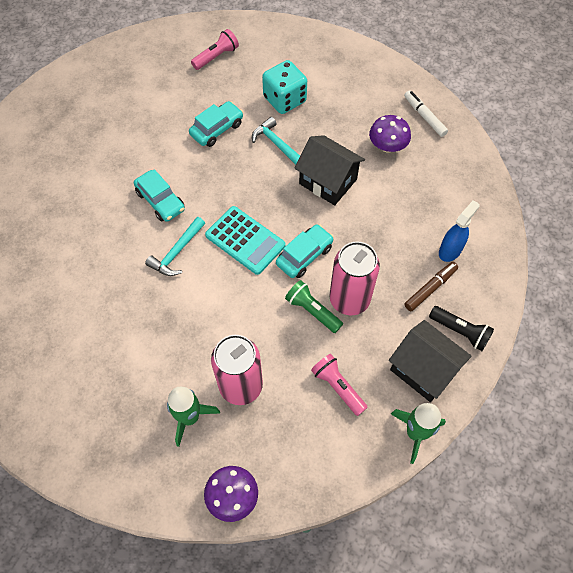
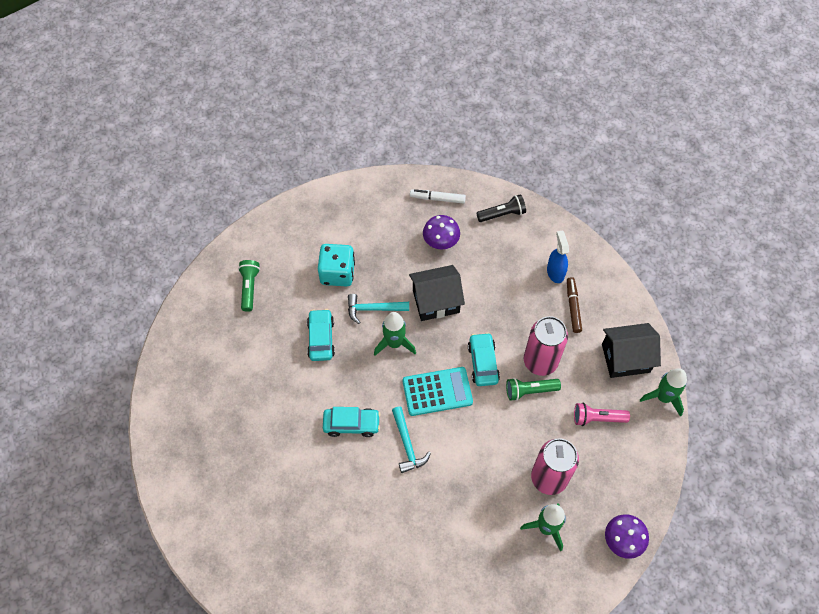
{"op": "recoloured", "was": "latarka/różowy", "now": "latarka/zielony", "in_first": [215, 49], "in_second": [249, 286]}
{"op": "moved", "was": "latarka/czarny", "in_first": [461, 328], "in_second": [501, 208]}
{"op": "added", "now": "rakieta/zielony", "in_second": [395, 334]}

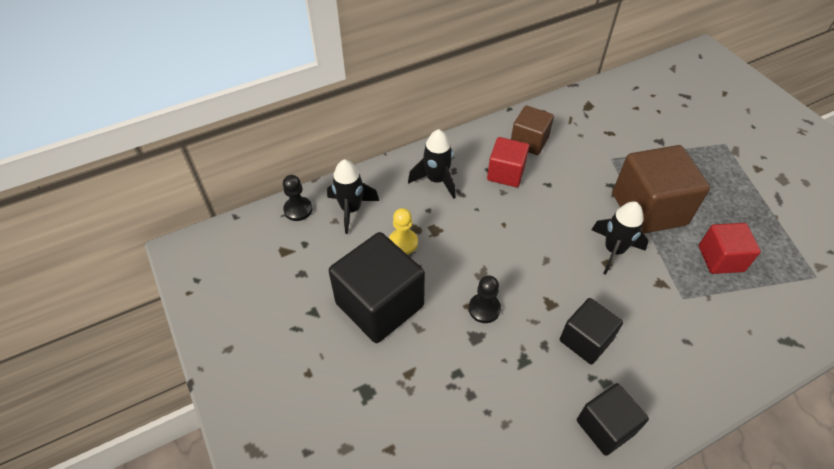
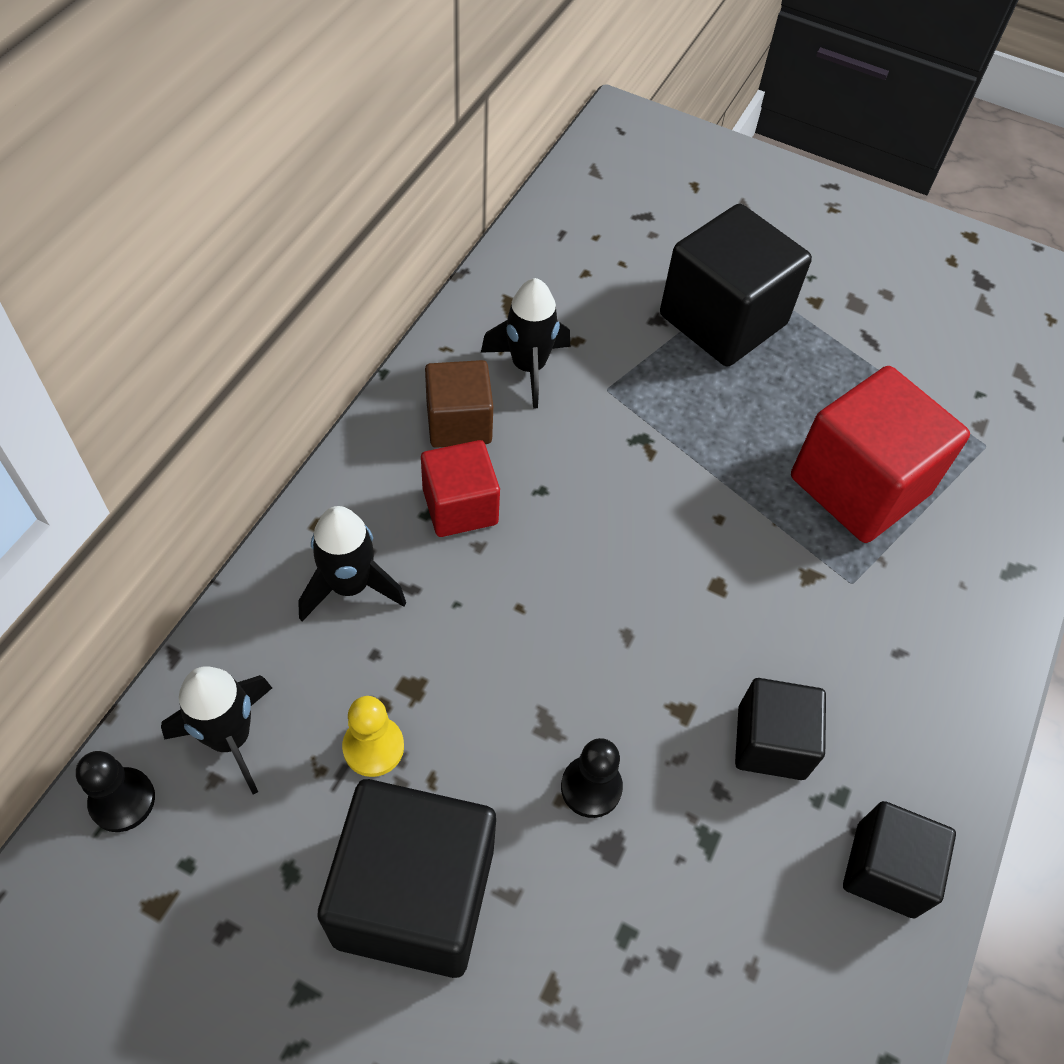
{"op": "moved", "was": "rakieta/czarny", "in_first": [620, 238], "in_second": [525, 343]}
{"op": "removed", "was": "sześcian/brązowy", "in_first": [661, 189]}
{"op": "resized", "was": "sześcian/czerwony", "in_first": [730, 248], "in_second": [880, 454], "ratio": 1.71}
{"op": "added", "now": "sześcian/czarny", "in_second": [736, 285]}

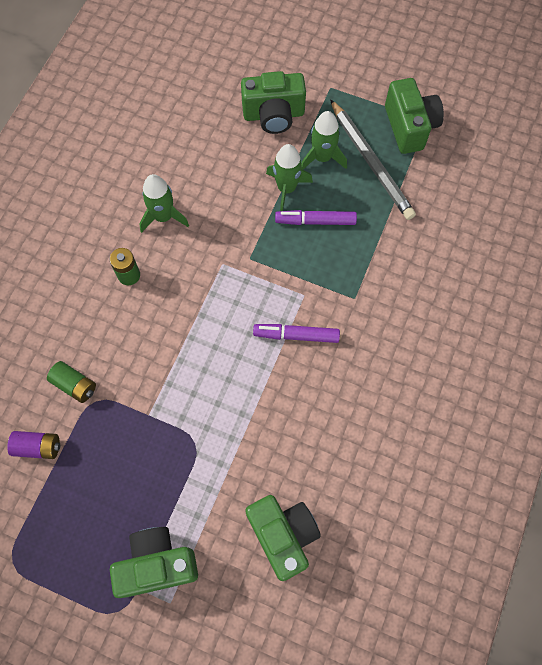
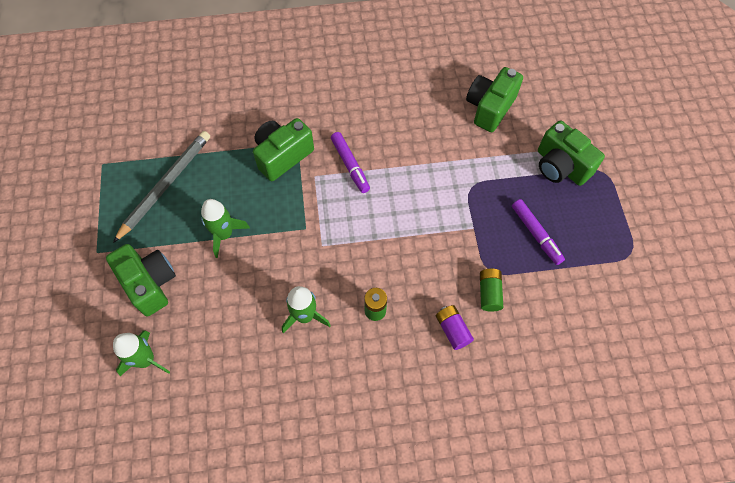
{"op": "moved", "was": "bateria/fioletowy", "in_first": [33, 445], "in_second": [455, 327]}
{"op": "moved", "was": "flamaster/fioletowy", "in_first": [316, 217], "in_second": [538, 232]}
{"op": "moved", "was": "rakieta/zielony", "in_first": [324, 140], "in_second": [141, 353]}
{"op": "moved", "was": "aparat fotograficzny/zielony", "in_first": [414, 116], "in_second": [283, 149]}

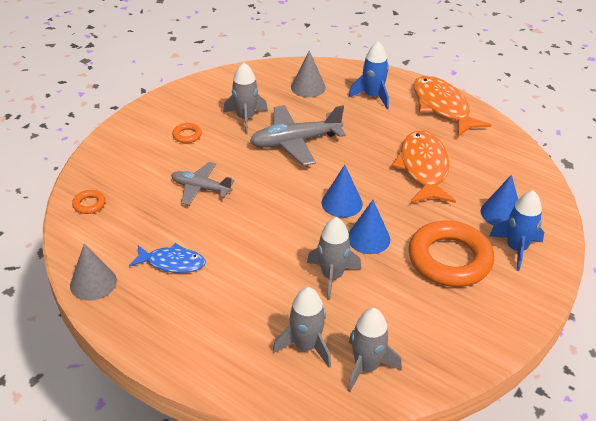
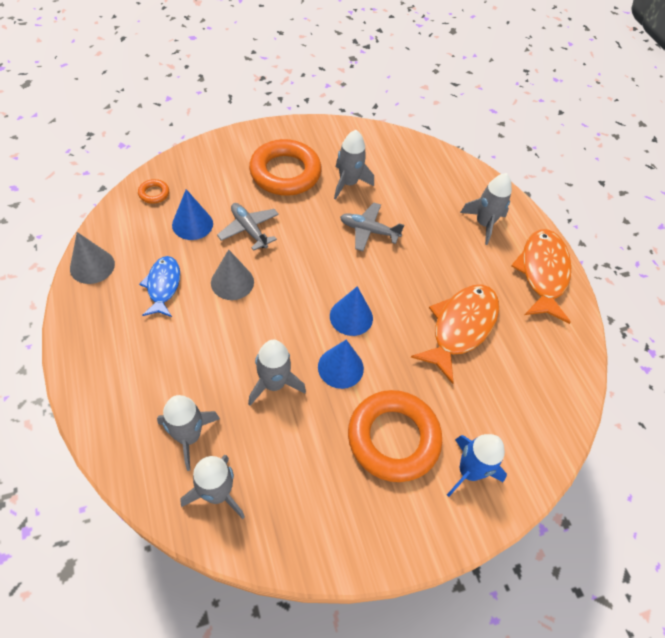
{"op": "turned", "was": "ryba/niebieski", "in_first": [167, 258], "in_second": [159, 286], "clockwise": -135}
{"op": "resized", "was": "pierścień/pomarańczowy", "in_first": [187, 133], "in_second": [285, 167], "ratio": 2.45}
{"op": "resized", "was": "samolot/szary", "in_first": [298, 135], "in_second": [372, 227], "ratio": 0.63}
{"op": "moved", "was": "stożek/szary", "in_first": [308, 74], "in_second": [232, 274]}
{"op": "recoloured", "was": "rakieta/niebieski", "now": "rakieta/szary", "in_first": [369, 75], "in_second": [486, 209]}
{"op": "moved", "was": "stożek/niebieski", "in_first": [499, 200], "in_second": [192, 214]}

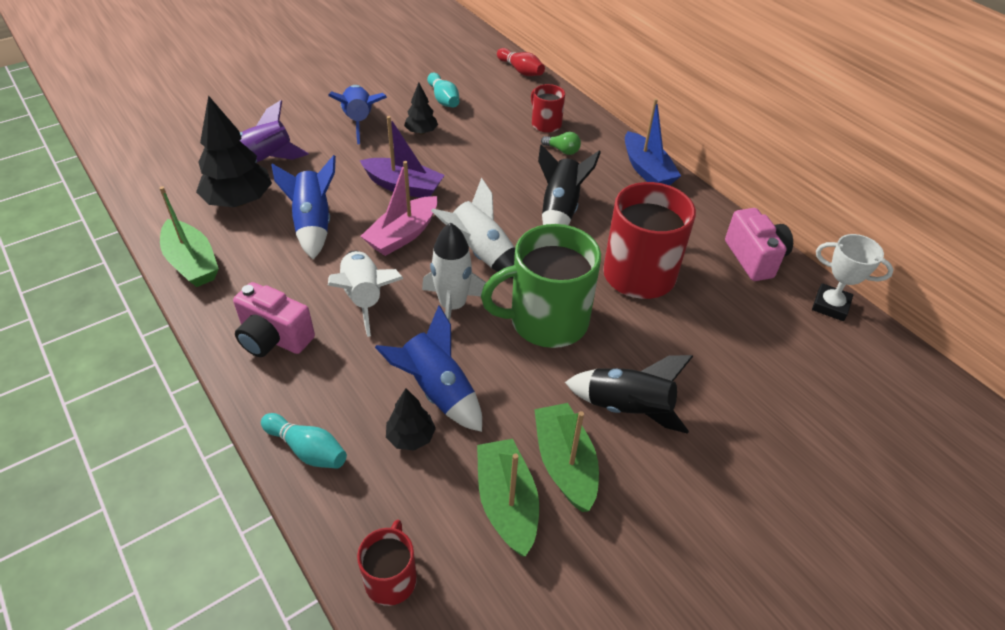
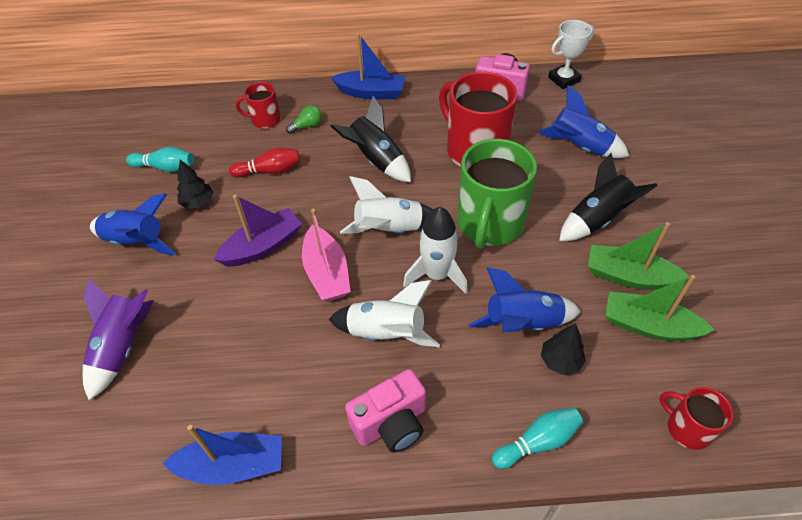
{"op": "recoloured", "was": "łódka/zielony", "now": "łódka/niebieski", "in_first": [189, 236], "in_second": [222, 455]}
{"op": "removed", "was": "drzewko/czarny", "in_first": [234, 151]}
{"op": "moved", "was": "rakieta/niebieski", "in_first": [304, 207], "in_second": [583, 121]}
{"op": "moved", "was": "kręgiel/czerwony", "in_first": [521, 62], "in_second": [264, 163]}

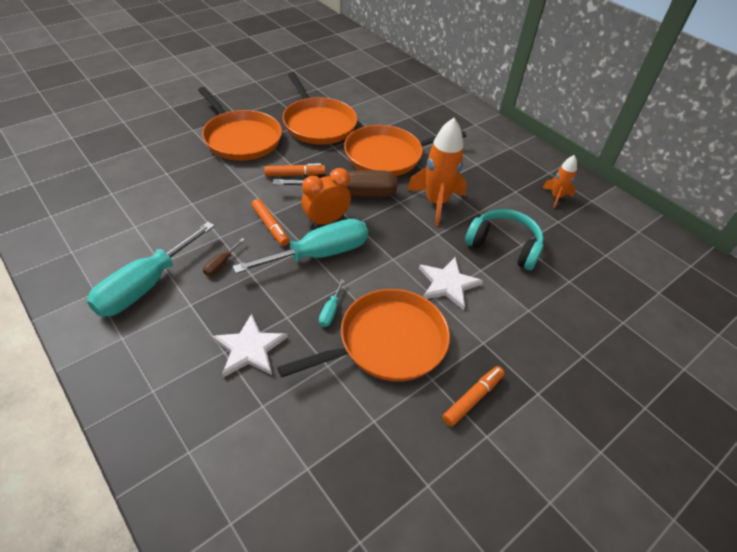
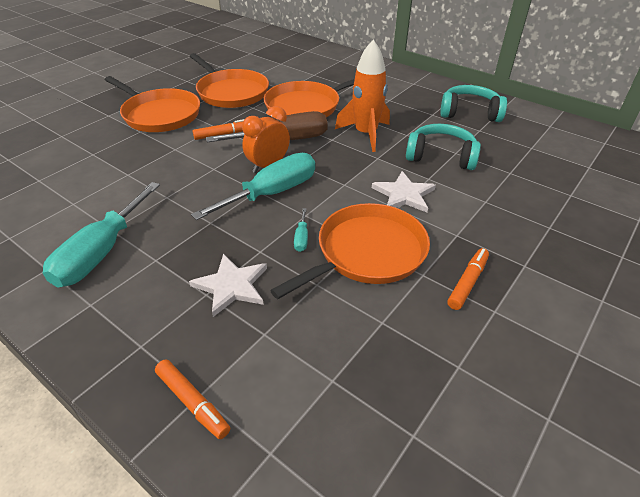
{"op": "removed", "was": "śrubokręt/brązowy", "in_first": [224, 257]}
{"op": "moved", "was": "flamaster/pomarańczowy", "in_first": [270, 222], "in_second": [192, 399]}
{"op": "replaced", "was": "rakieta/pomarańczowy", "now": "słuchawki/turkusowy", "in_first": [560, 181], "in_second": [473, 103]}

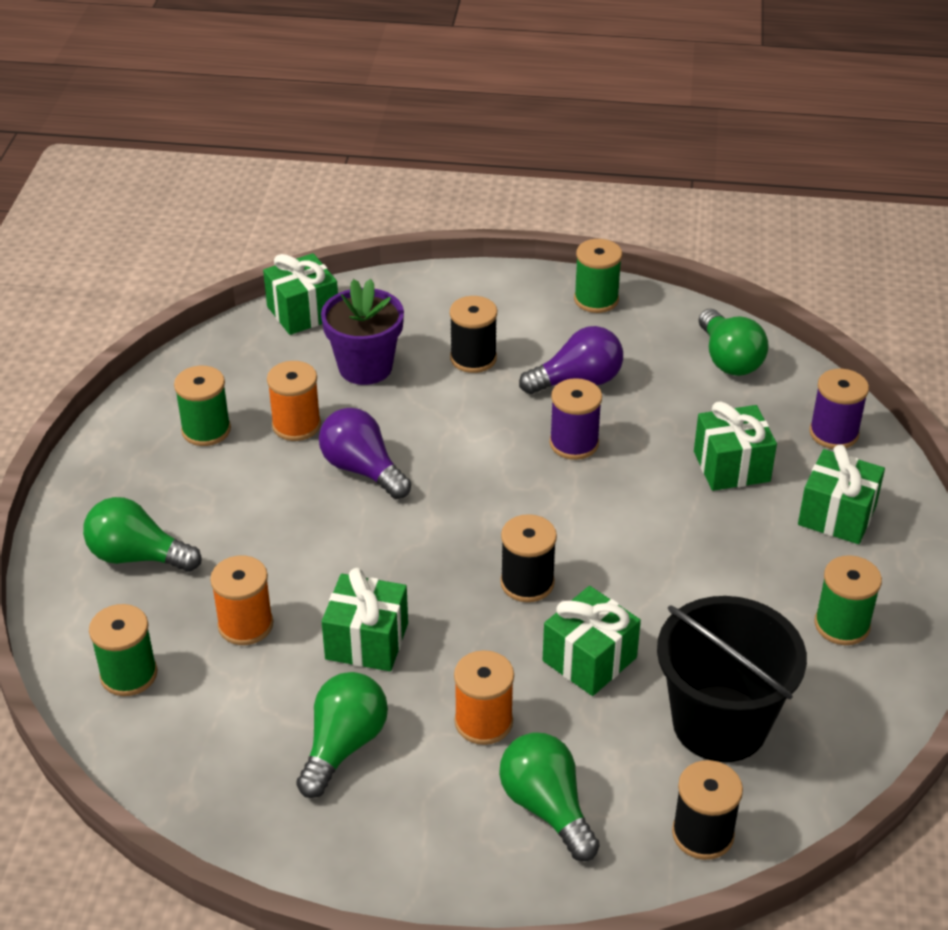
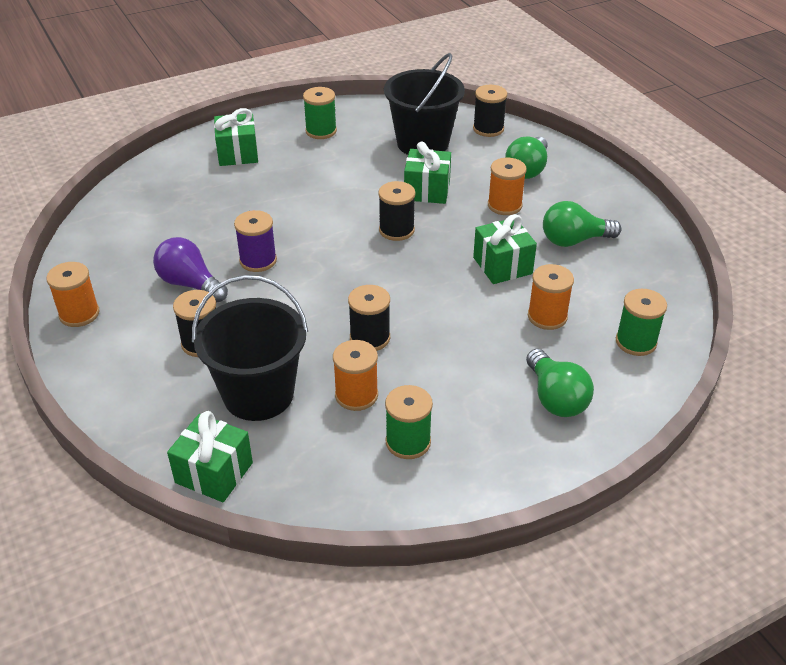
{"op": "replaced", "was": "żarówka/fioletowy", "now": "szpulka/czarny", "in_first": [365, 453], "in_second": [369, 318]}
{"op": "replaced", "was": "doniczka/fioletowy", "now": "wiadro/czarny", "in_first": [362, 332], "in_second": [250, 348]}
{"op": "recoloured", "was": "szpulka/zielony", "now": "szpulka/pomarańczowy", "in_first": [598, 276], "in_second": [73, 294]}
{"op": "removed", "was": "prezent/zielony", "in_first": [735, 446]}
{"op": "removed", "was": "żarówka/zielony", "in_first": [734, 342]}
{"op": "removed", "was": "szpulka/fioletowy", "in_first": [839, 409]}

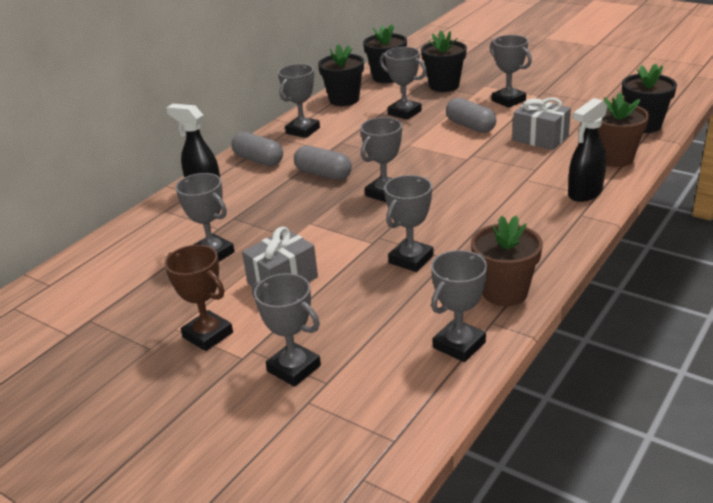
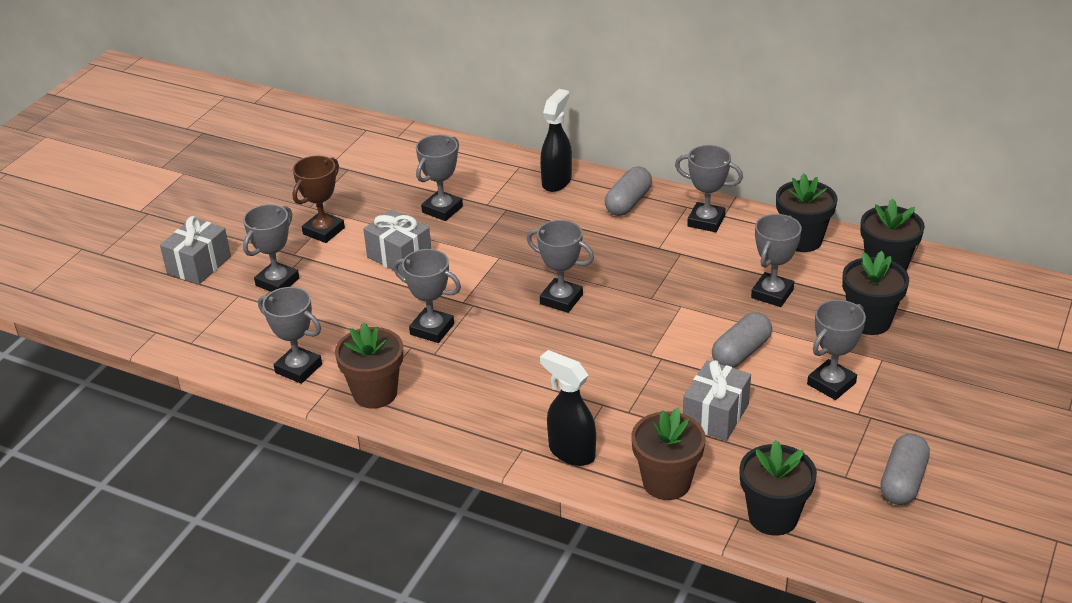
{"op": "moved", "was": "kapsułka/szary", "in_first": [323, 163], "in_second": [905, 469]}
{"op": "added", "now": "prezent/szary", "in_second": [195, 250]}

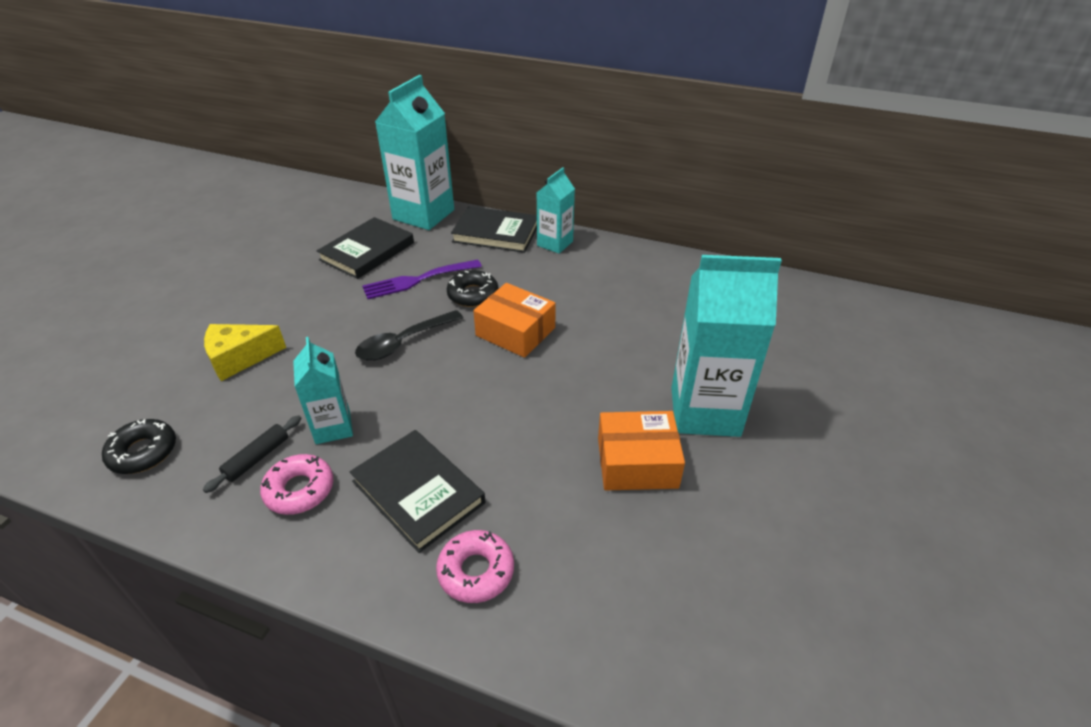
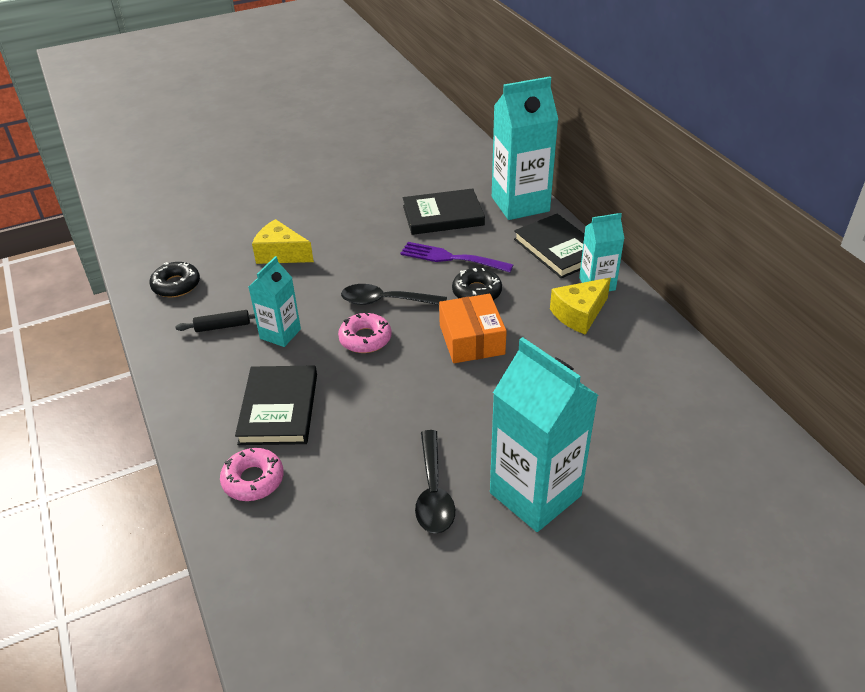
{"op": "moved", "was": "donut/różowy", "in_first": [296, 484], "in_second": [365, 332]}
{"op": "replaced", "was": "pudełko/pomarańczowy", "now": "łyżka/czarny", "in_first": [641, 450], "in_second": [435, 482]}
{"op": "added", "now": "ser/żółty", "in_second": [580, 306]}

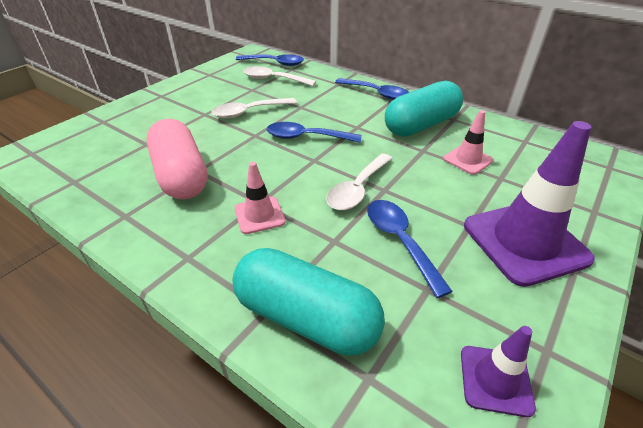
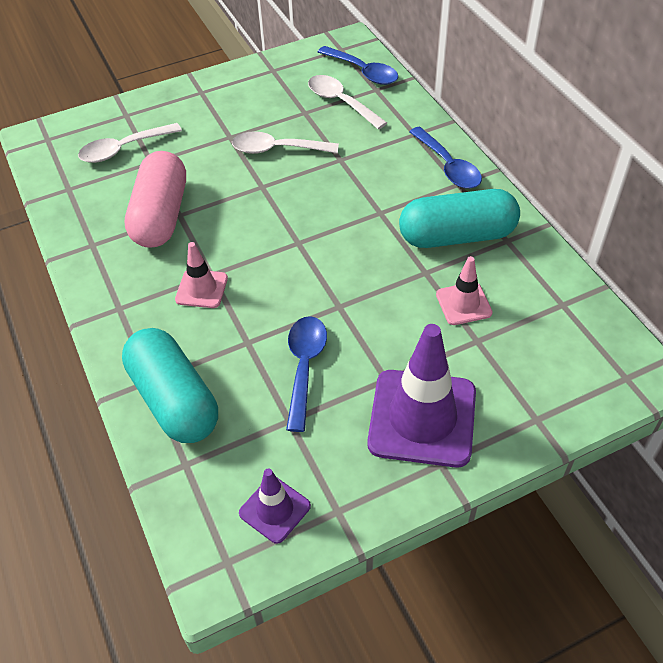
{"op": "removed", "was": "łyżka/niebieski", "in_first": [314, 132]}
{"op": "moved", "was": "łyżka/biały", "in_first": [359, 181], "in_second": [130, 143]}

